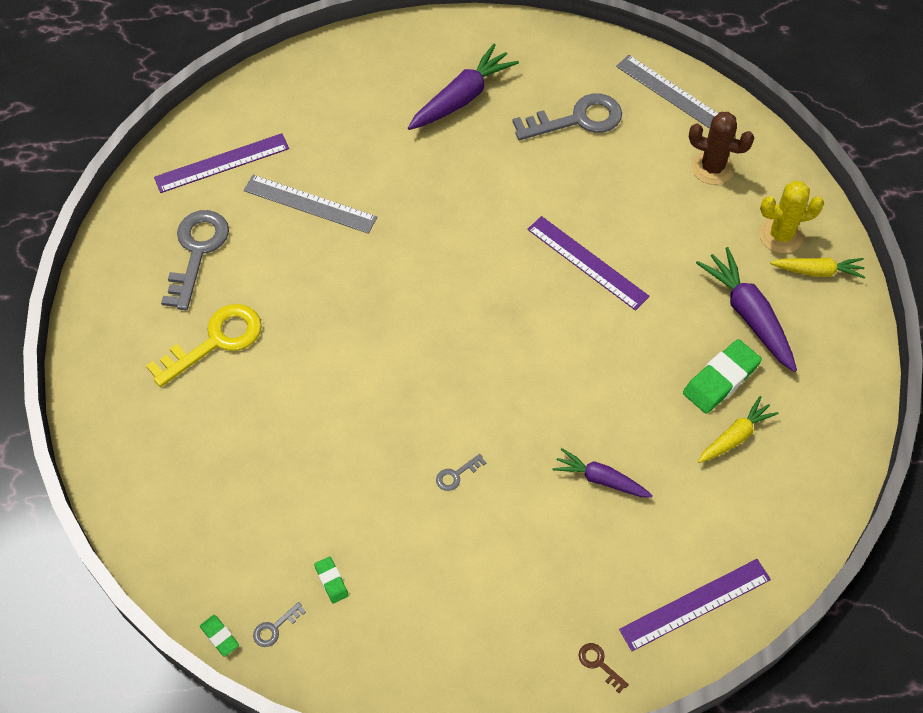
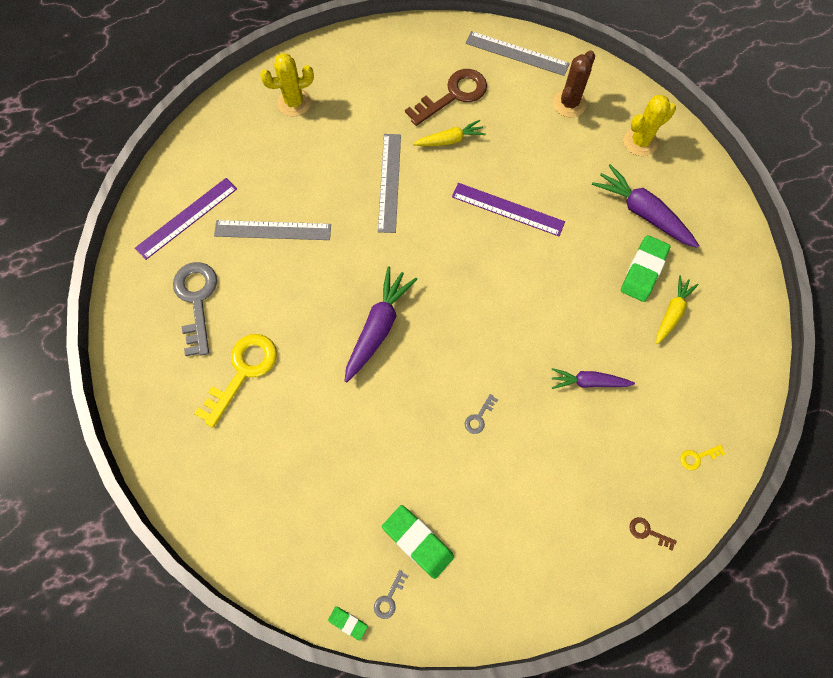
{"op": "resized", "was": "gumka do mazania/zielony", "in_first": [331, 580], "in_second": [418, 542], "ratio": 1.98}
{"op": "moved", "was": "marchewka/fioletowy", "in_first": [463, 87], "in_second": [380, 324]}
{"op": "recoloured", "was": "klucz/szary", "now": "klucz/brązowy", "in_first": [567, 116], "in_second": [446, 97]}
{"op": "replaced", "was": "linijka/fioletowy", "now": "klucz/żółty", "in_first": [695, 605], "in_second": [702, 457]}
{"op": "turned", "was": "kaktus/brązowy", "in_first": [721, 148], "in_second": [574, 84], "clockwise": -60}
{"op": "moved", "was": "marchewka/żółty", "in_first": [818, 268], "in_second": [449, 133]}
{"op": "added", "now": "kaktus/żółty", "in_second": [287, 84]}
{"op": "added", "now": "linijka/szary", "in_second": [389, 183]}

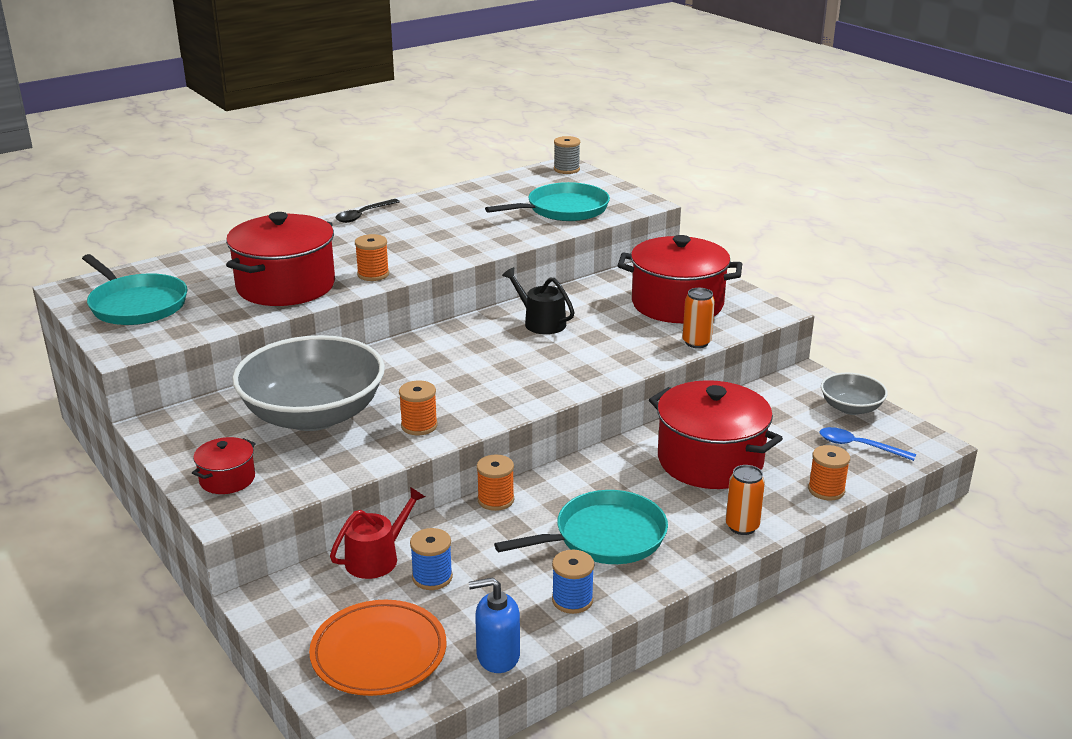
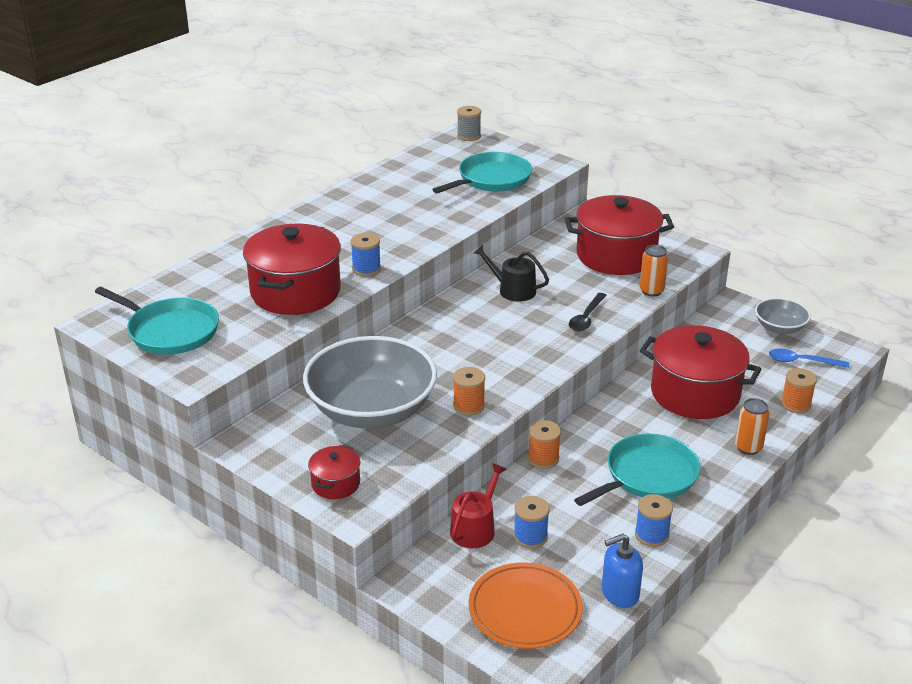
{"op": "moved", "was": "łyżka/czarny", "in_first": [367, 211], "in_second": [588, 312]}
{"op": "recoloured", "was": "szpulka/pomarańczowy", "now": "szpulka/niebieski", "in_first": [372, 257], "in_second": [366, 254]}

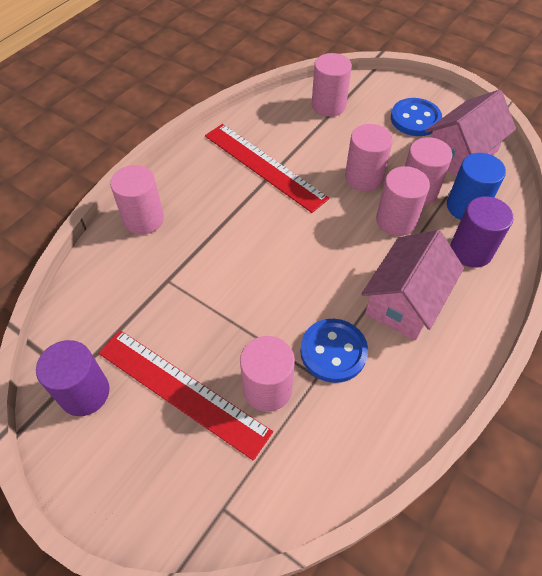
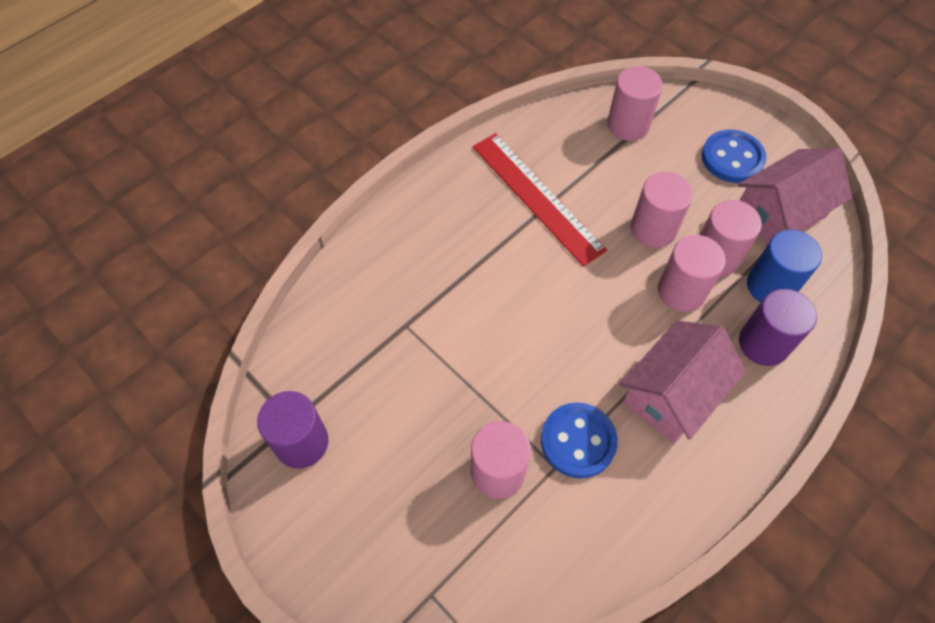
{"op": "removed", "was": "linijka/czerwony", "in_first": [185, 395]}
{"op": "removed", "was": "walec/różowy", "in_first": [137, 200]}

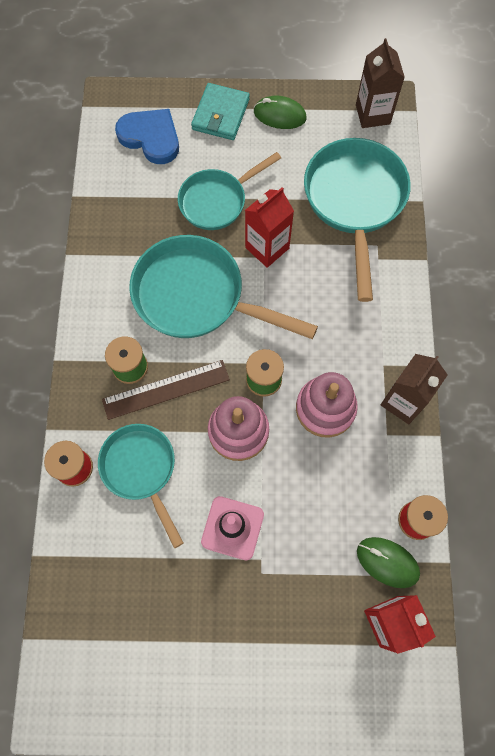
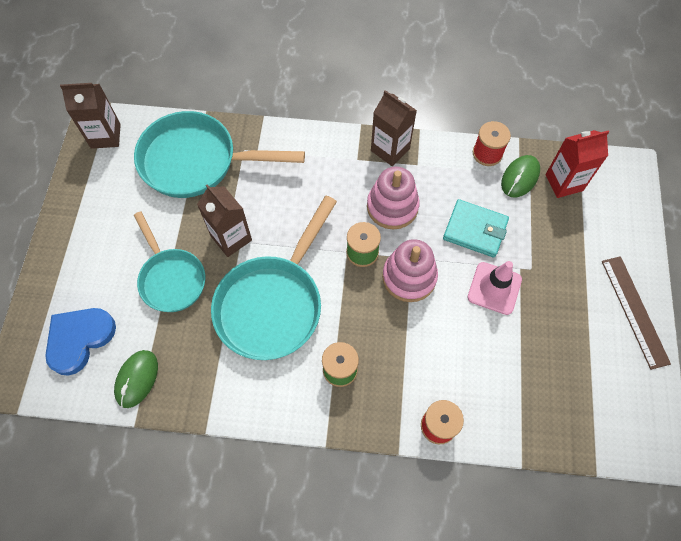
{"op": "removed", "was": "patelnia/turkusowy", "in_first": [140, 486]}
{"op": "moved", "was": "linijka/brązowy", "in_first": [166, 390], "in_second": [636, 313]}
{"op": "moved", "was": "portfel/turkusowy", "in_first": [220, 111], "in_second": [476, 228]}
{"op": "recoloured", "was": "karton mleka/czerwony", "now": "karton mleka/brązowy", "in_first": [269, 227], "in_second": [224, 220]}
{"op": "moved", "was": "myszka/zielony", "in_first": [280, 112], "in_second": [136, 379]}

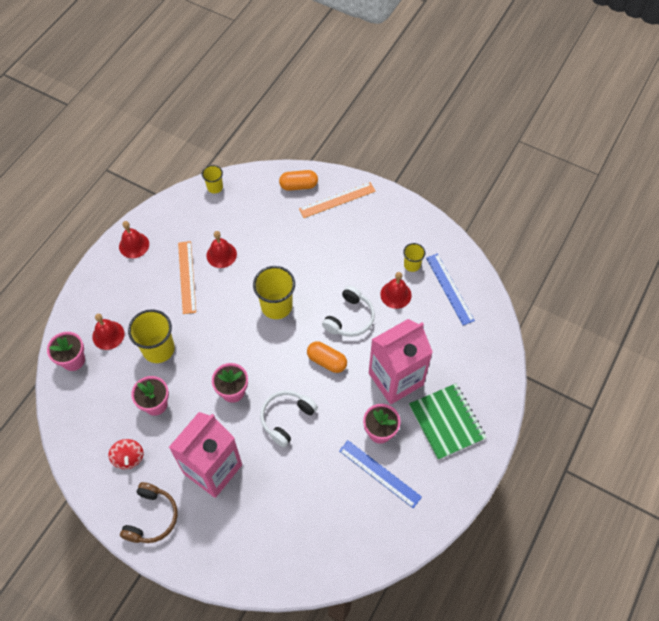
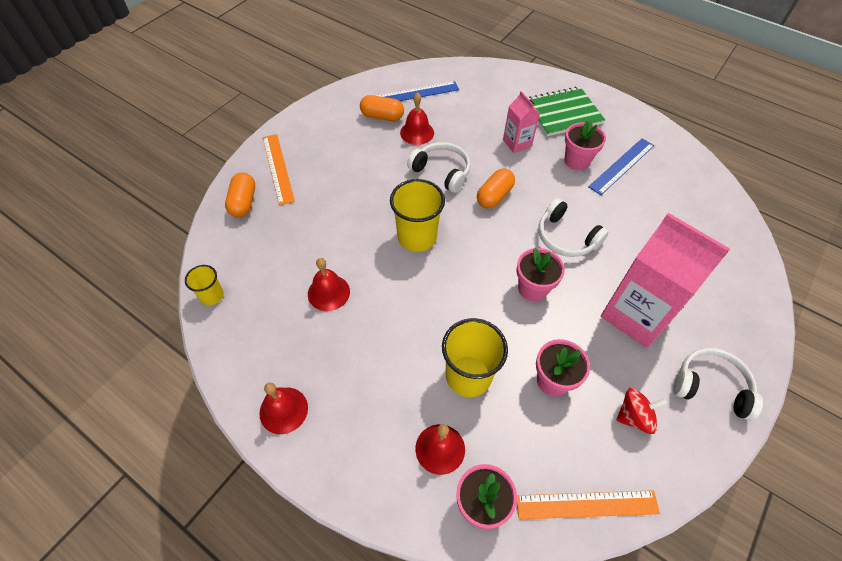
{"op": "recoloured", "was": "słuchawki/brązowy", "now": "słuchawki/biały", "in_first": [149, 512], "in_second": [718, 384]}
{"op": "moved", "was": "linijka/pomarańczowy", "in_first": [187, 277], "in_second": [588, 504]}
{"op": "resized", "was": "karton mleka/różowy", "in_first": [401, 362], "in_second": [521, 122], "ratio": 0.5}
{"op": "replaced", "was": "szklanka/żółty", "now": "kapsułka/pomarańczowy", "in_first": [414, 257], "in_second": [382, 108]}

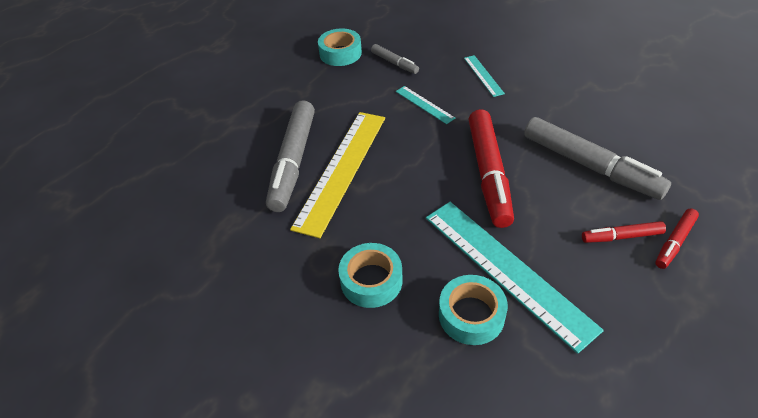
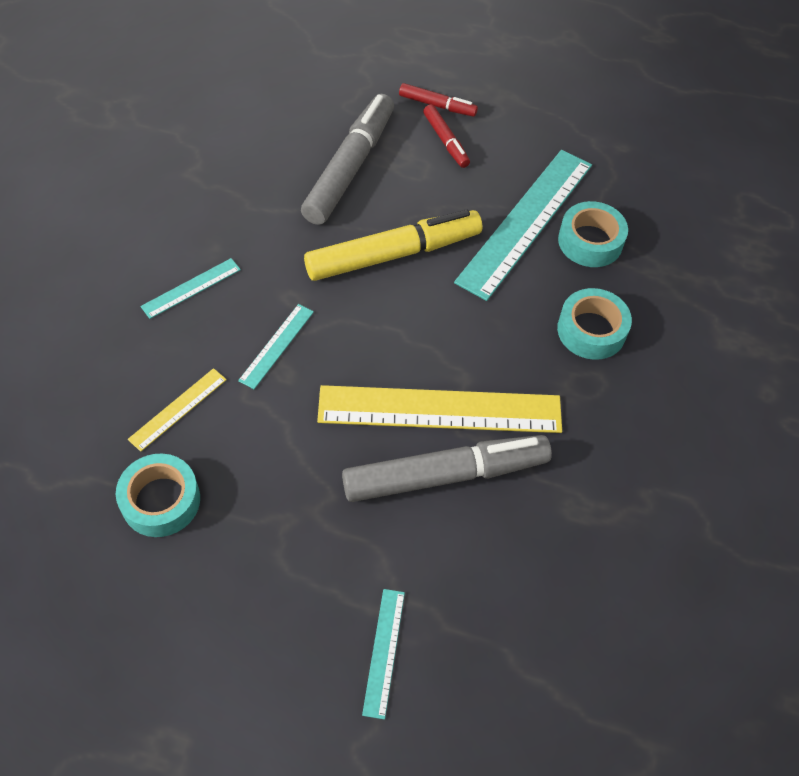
{"op": "replaced", "was": "flamaster/szary", "now": "linijka/żółty", "in_first": [395, 59], "in_second": [177, 410]}
{"op": "recoloured", "was": "flamaster/czerwony", "now": "flamaster/żółty", "in_first": [491, 168], "in_second": [393, 245]}
{"op": "added", "now": "linijka/turkusowy", "in_second": [383, 654]}

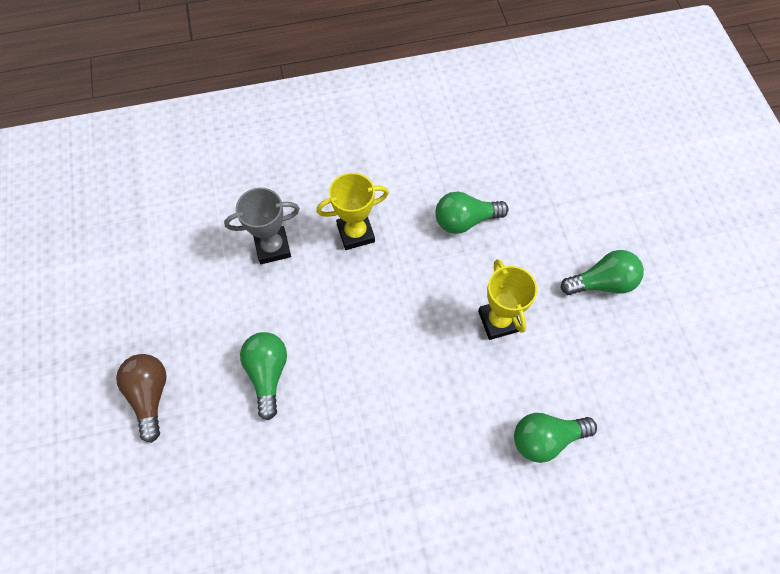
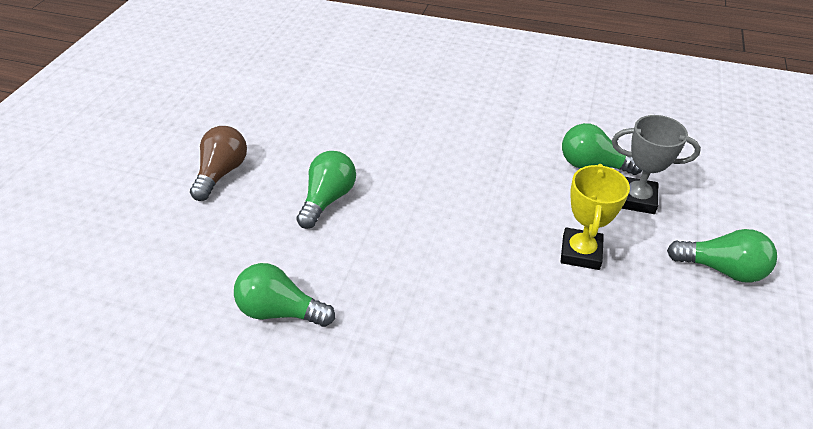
{"op": "moved", "was": "puchar/szary", "in_first": [262, 226], "in_second": [656, 164]}
{"op": "removed", "was": "puchar/żółty", "in_first": [352, 211]}
{"op": "moved", "was": "żarówka/zielony", "in_first": [555, 438], "in_second": [284, 295]}

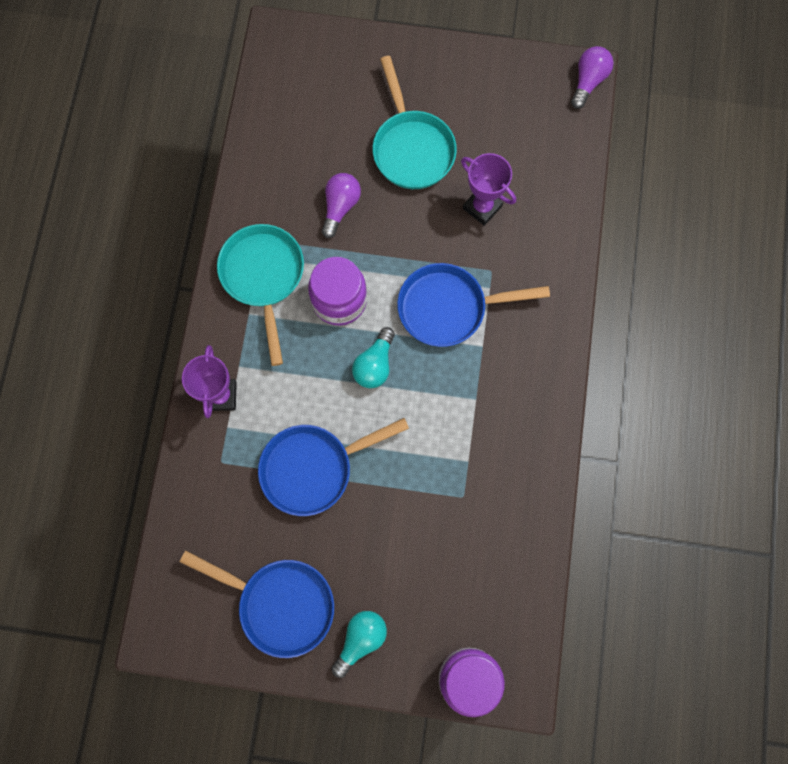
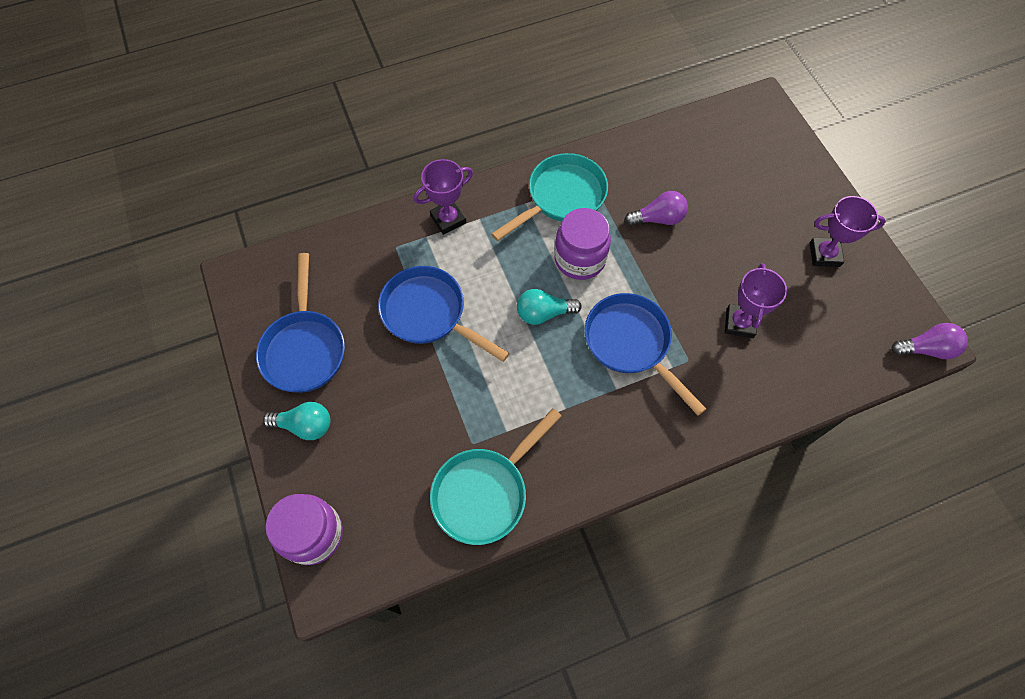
{"op": "moved", "was": "patelnia/turkusowy", "in_first": [415, 122], "in_second": [496, 476]}
{"op": "added", "now": "puchar/fioletowy", "in_second": [848, 231]}

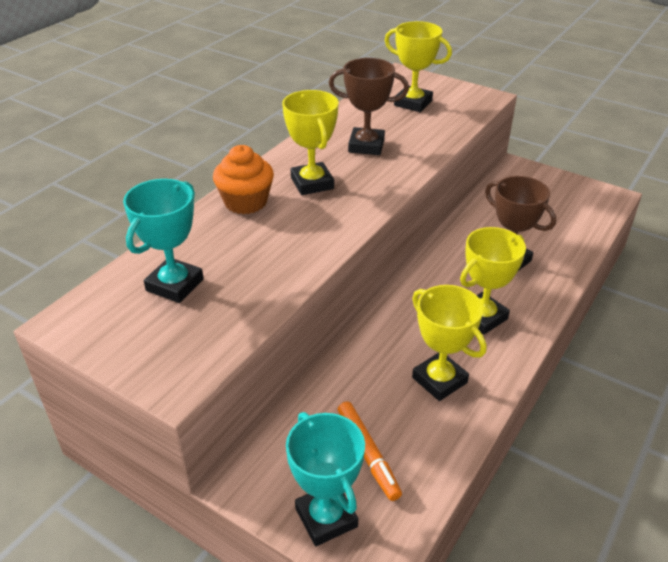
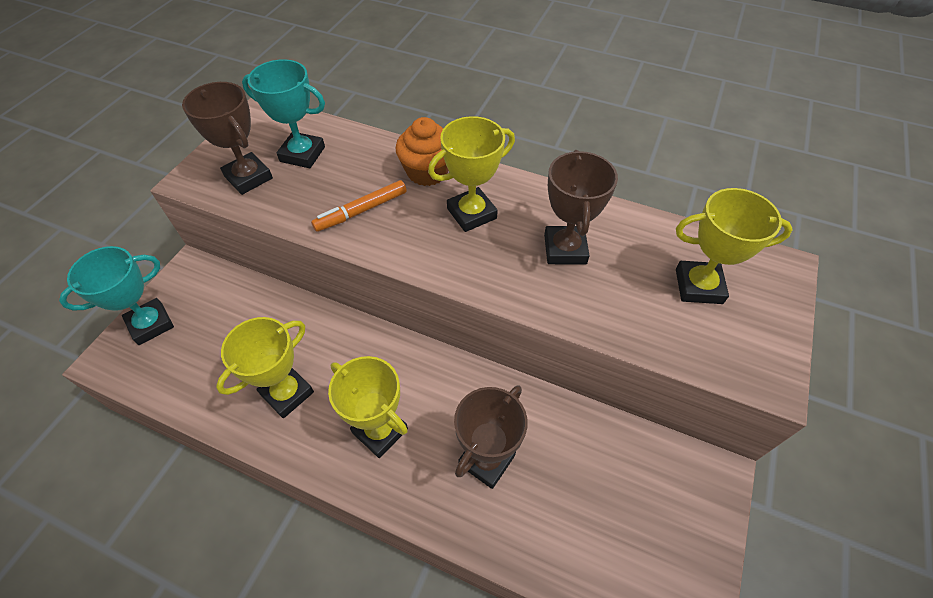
{"op": "moved", "was": "flamaster/pomarańczowy", "in_first": [370, 451], "in_second": [359, 206]}
{"op": "turned", "was": "puchar/żółty", "in_first": [418, 66], "in_second": [734, 246], "clockwise": 75}
{"op": "added", "now": "puchar/brązowy", "in_second": [227, 138]}

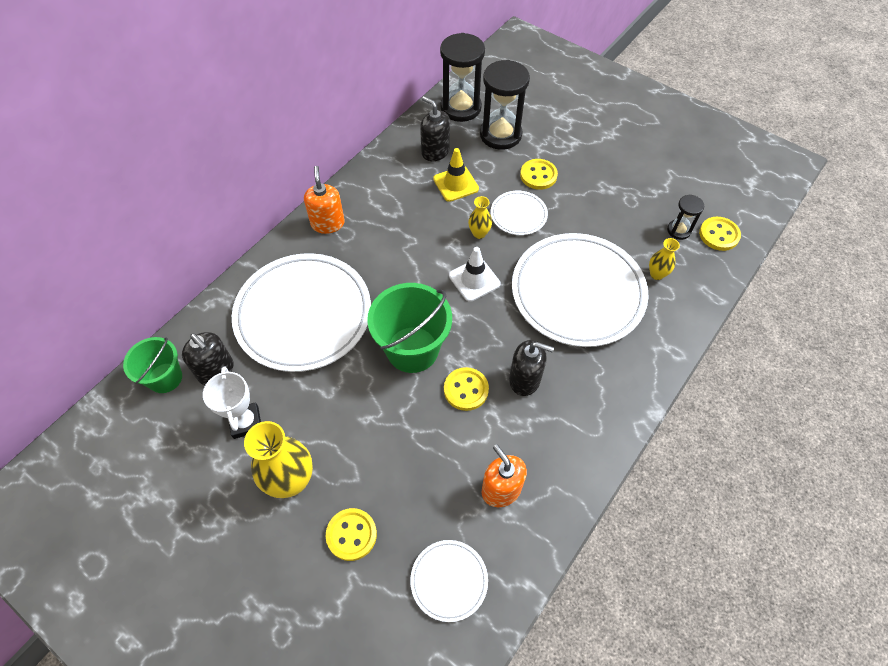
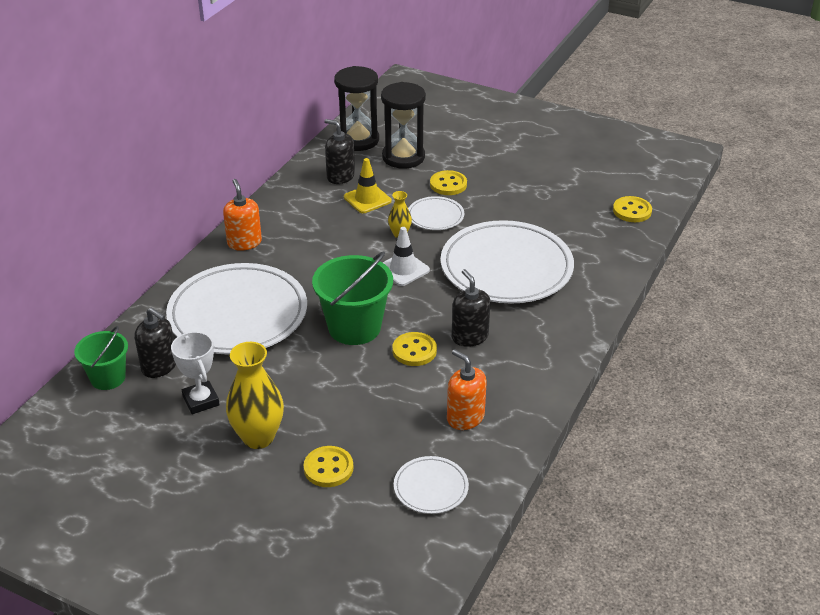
{"op": "turned", "was": "dozownik mydła/czarny", "in_first": [531, 368], "in_second": [471, 308], "clockwise": -120}
{"op": "removed", "was": "wazon/żółty", "in_first": [664, 259]}
{"op": "removed", "was": "klepsydra/czarny", "in_first": [685, 217]}

